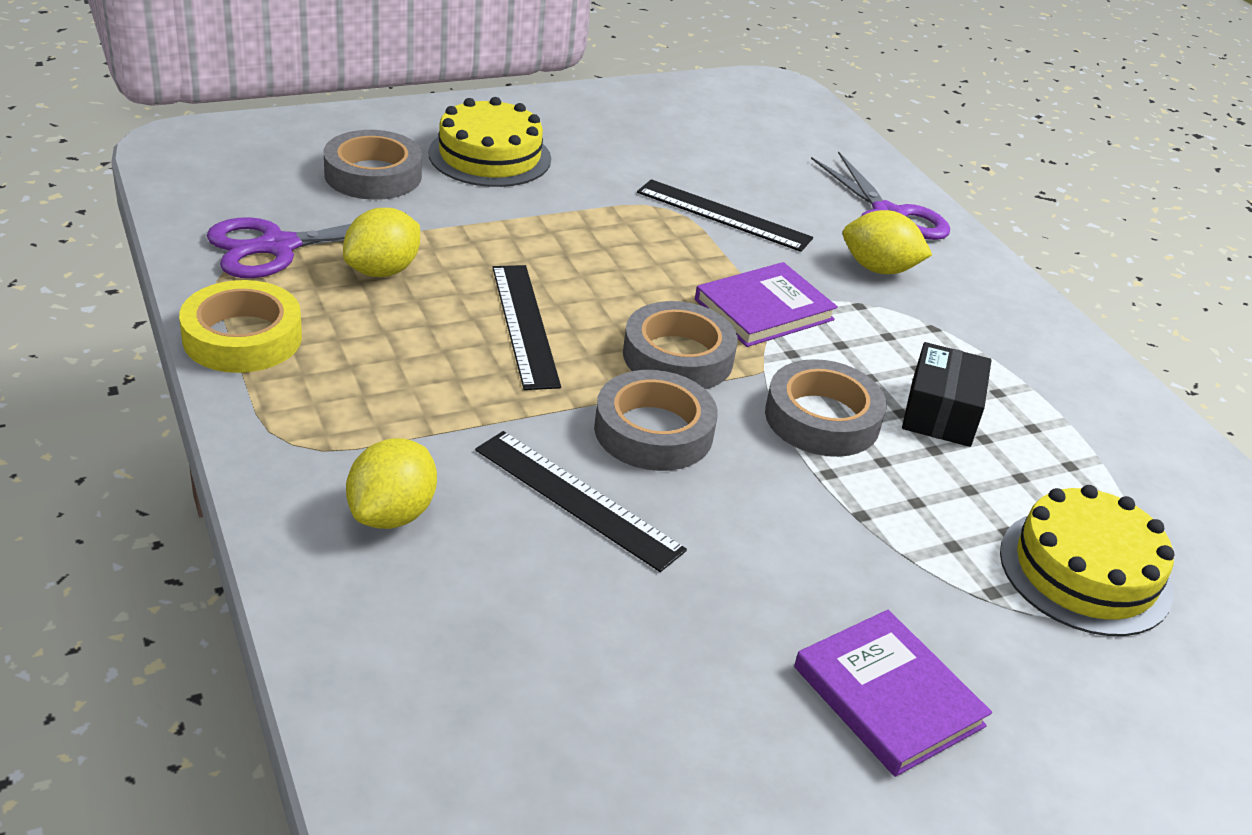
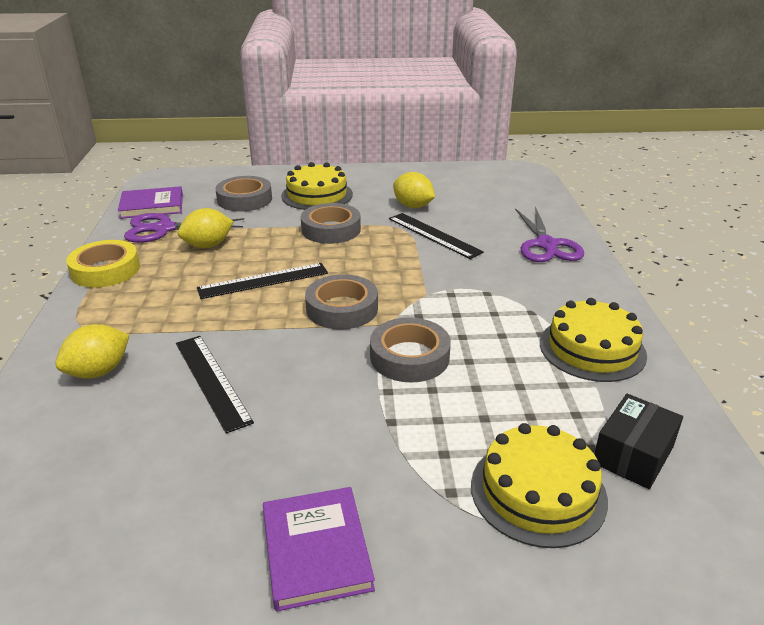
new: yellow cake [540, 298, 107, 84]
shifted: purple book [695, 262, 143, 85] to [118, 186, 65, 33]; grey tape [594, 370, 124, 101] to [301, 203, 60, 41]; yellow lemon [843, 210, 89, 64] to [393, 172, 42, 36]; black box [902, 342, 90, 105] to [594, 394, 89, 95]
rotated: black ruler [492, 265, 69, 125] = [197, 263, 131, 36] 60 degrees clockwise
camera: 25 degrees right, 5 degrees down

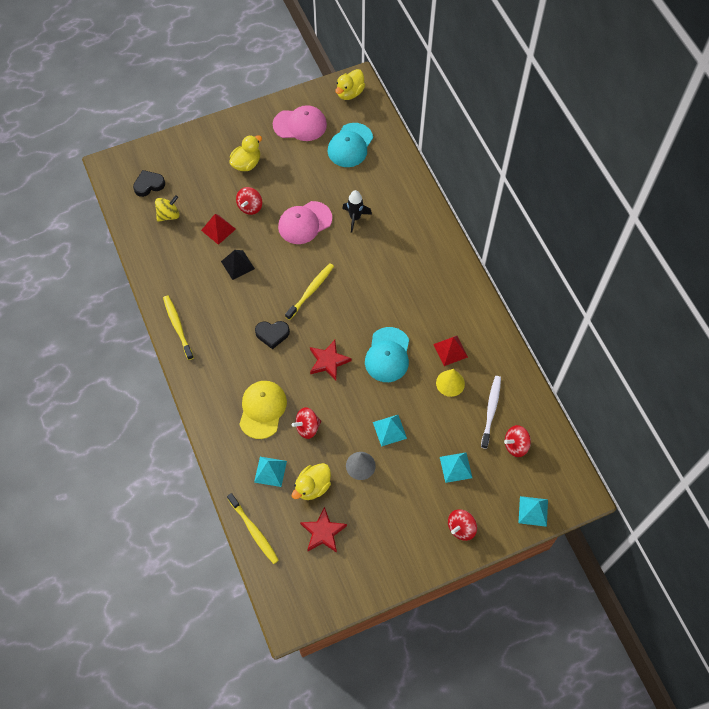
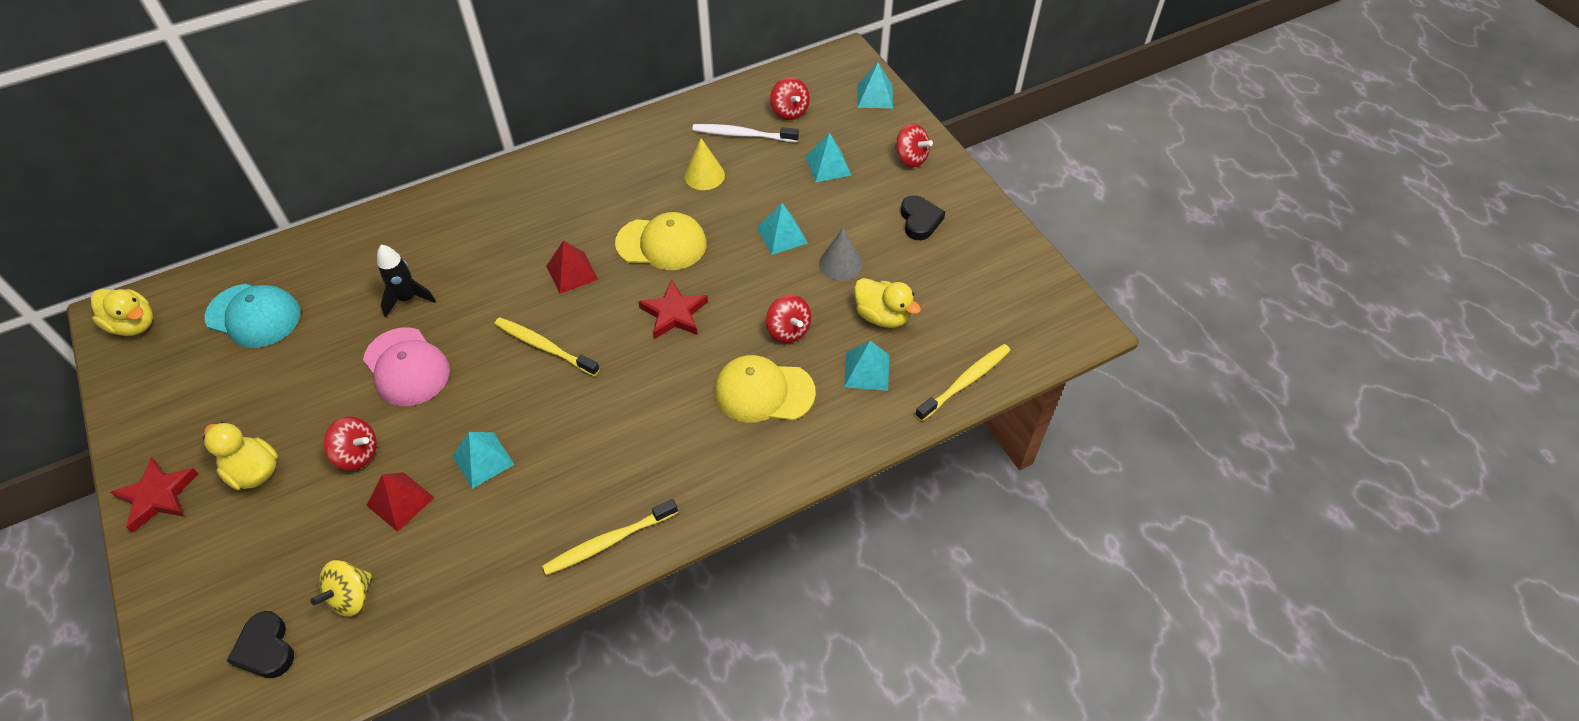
gone: pink cap [273, 105, 54, 36]
shifted: red star [300, 507, 47, 46] to [110, 457, 88, 76]; red pyramid [433, 336, 35, 30] to [546, 241, 52, 53]; black heart [255, 321, 35, 28] to [901, 195, 44, 45]
repainted: black pyramid [221, 250, 34, 30] to turquoise pyramid [452, 432, 63, 57]; turquoise cap [365, 327, 44, 55] to yellow cap [615, 212, 91, 58]
rotated: yellow spinning top [155, 195, 25, 27] = [311, 560, 61, 56] 105 degrees counterclockwise
camera: 95 degrees left, 10 degrees down

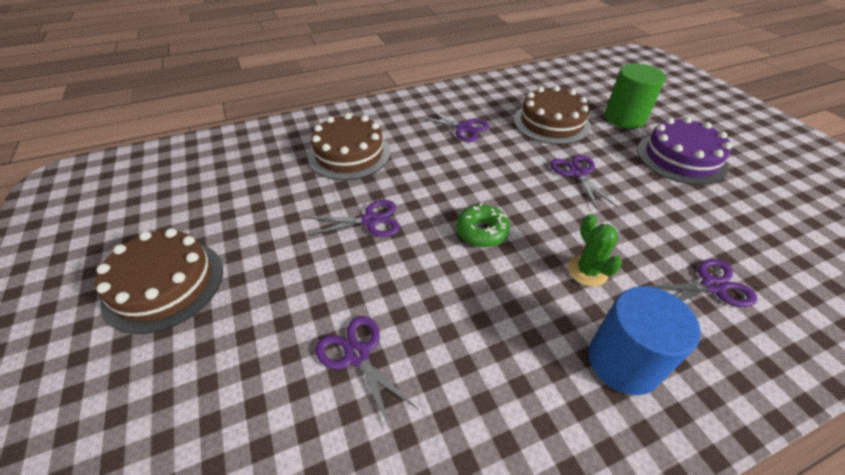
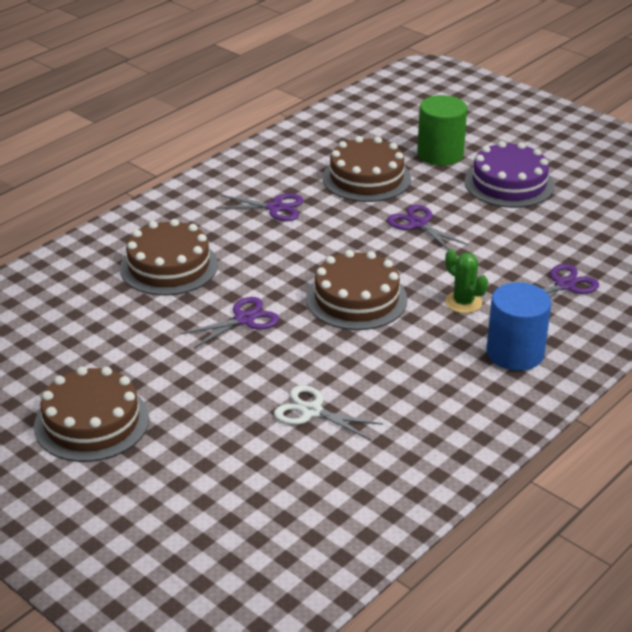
swapped: green donut [456, 203, 54, 44] to brown cake [306, 250, 102, 80]
repainted: purple scissors [315, 316, 104, 115] to white scissors [274, 385, 109, 55]
camera: 25 degrees left, 10 degrees down

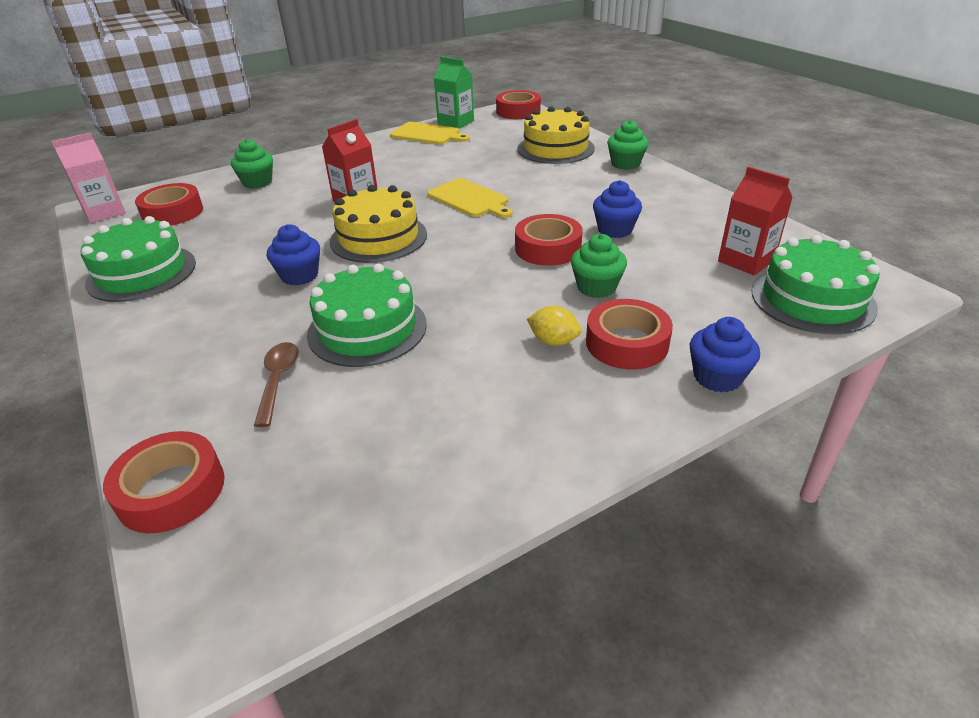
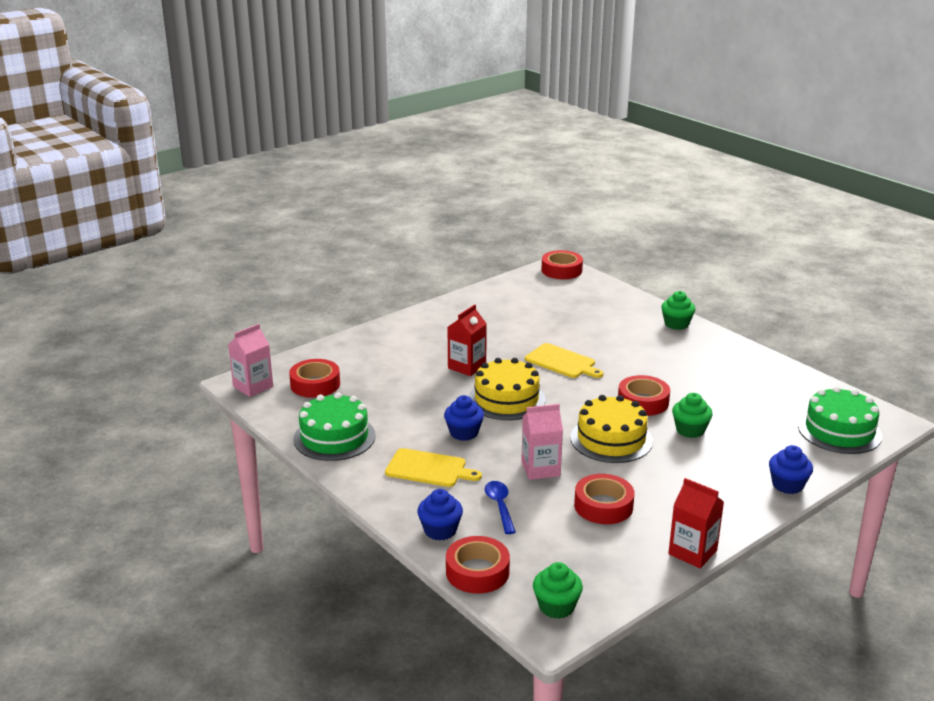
gone: green carton [434, 56, 40, 72]; yellow lemon [527, 306, 54, 40]
shifted: yellow cutting board [390, 122, 80, 22] to [385, 448, 97, 39]; blue cupcake [593, 180, 49, 58] to [417, 489, 46, 52]; green cupcake [231, 139, 42, 50] to [533, 562, 50, 57]; yellow cake [517, 106, 78, 58] to [570, 395, 83, 68]; red tape [586, 299, 87, 71] to [574, 474, 60, 50]; red carton [718, 167, 75, 108] to [668, 478, 56, 90]
swapped: green cake [307, 264, 120, 103] to pink carton [521, 404, 42, 76]
repainted: brown spoon [254, 342, 45, 85] to blue spoon [485, 481, 31, 53]
camera: 10 degrees left, 10 degrees down

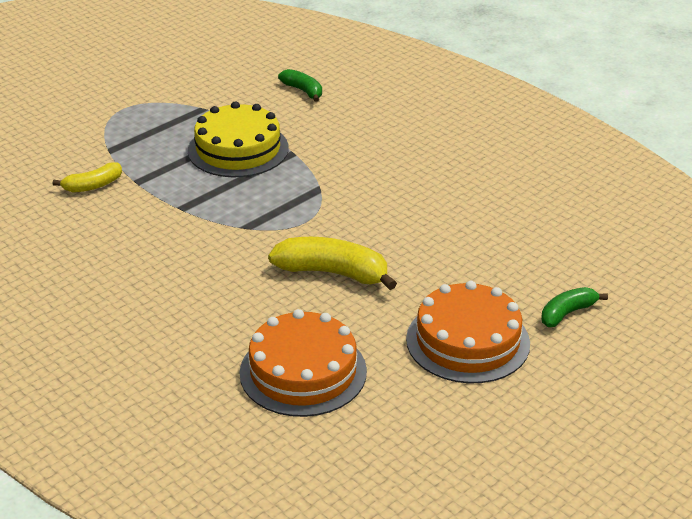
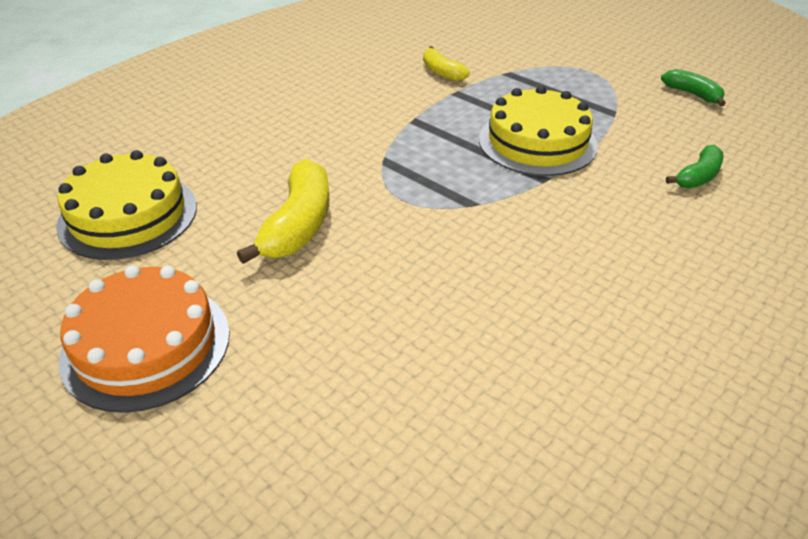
shifted: green banana [541, 287, 67, 40] to [661, 69, 65, 37]
repainted: orange cake [240, 309, 127, 108] to yellow cake [56, 150, 141, 110]
camera: 85 degrees right, 5 degrees up

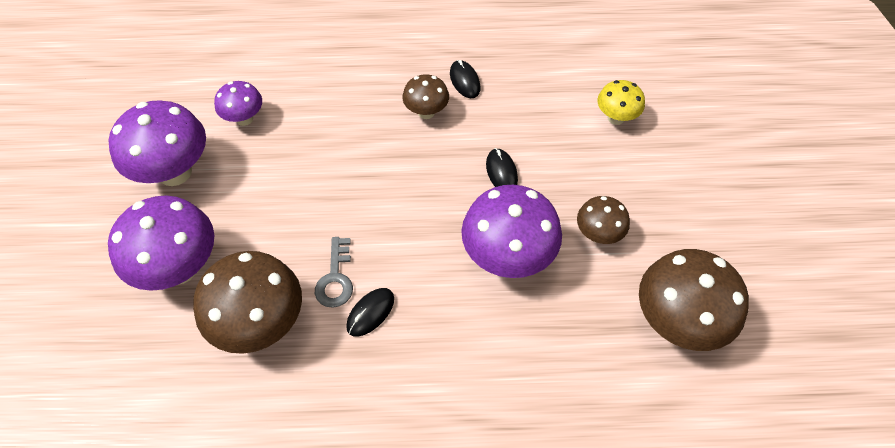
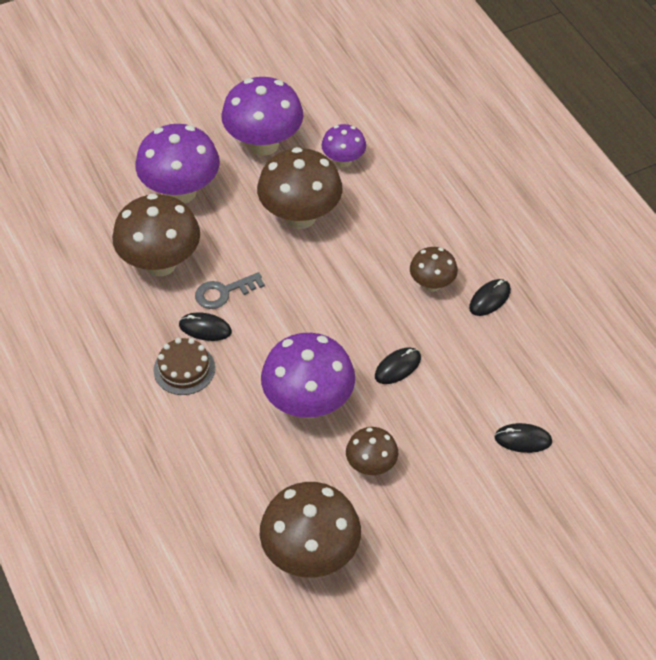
new: brown cake [153, 338, 62, 57]; brown mushroom [257, 147, 86, 82]
swapped: yellow mushroom [598, 80, 47, 45] to black mouse [494, 423, 58, 30]
camera: 65 degrees right, 5 degrees down

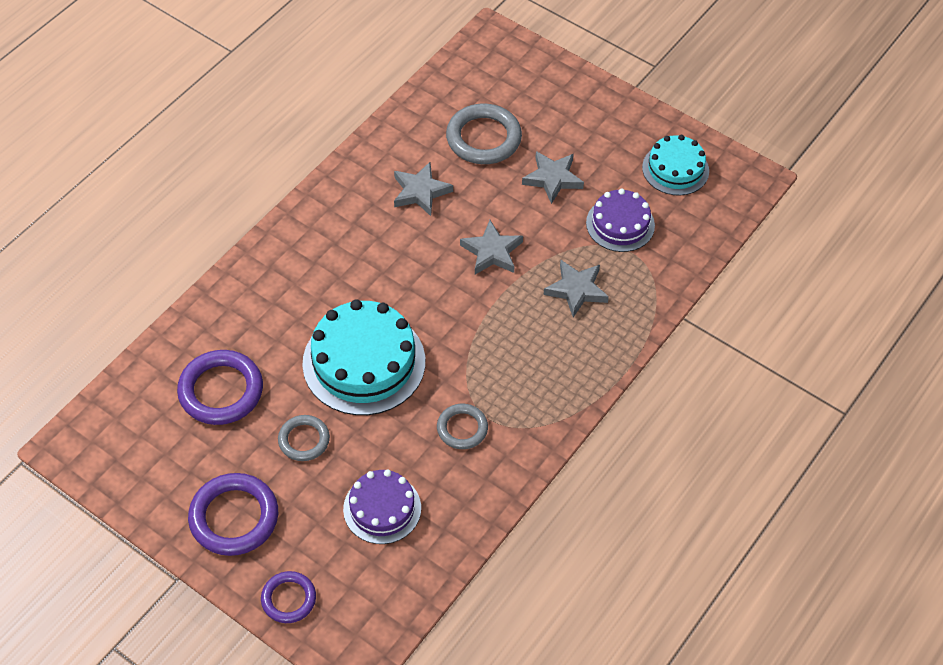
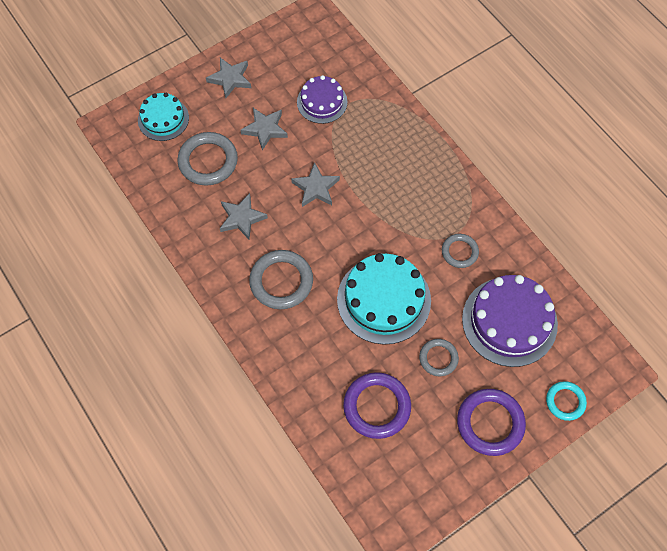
new: grey ring [249, 250, 64, 59]
shifted: turquoise cake [642, 135, 67, 60] to [138, 93, 51, 48]; grey star [543, 260, 66, 57] to [206, 58, 45, 40]
repainted: purple ring [261, 571, 55, 52] to turquoise ring [546, 381, 41, 40]
scaled: purple cake [343, 469, 78, 75] = [462, 275, 96, 92] x1.68
camera: 70 degrees left, 10 degrees up

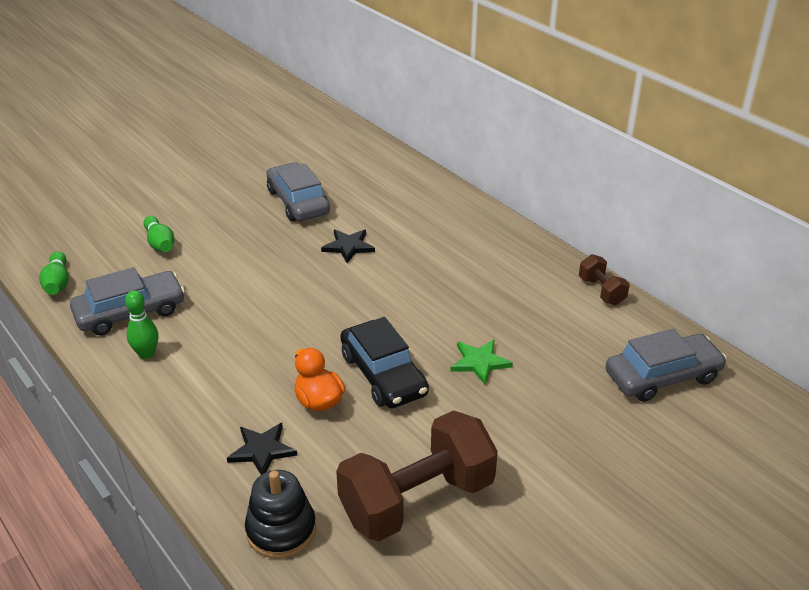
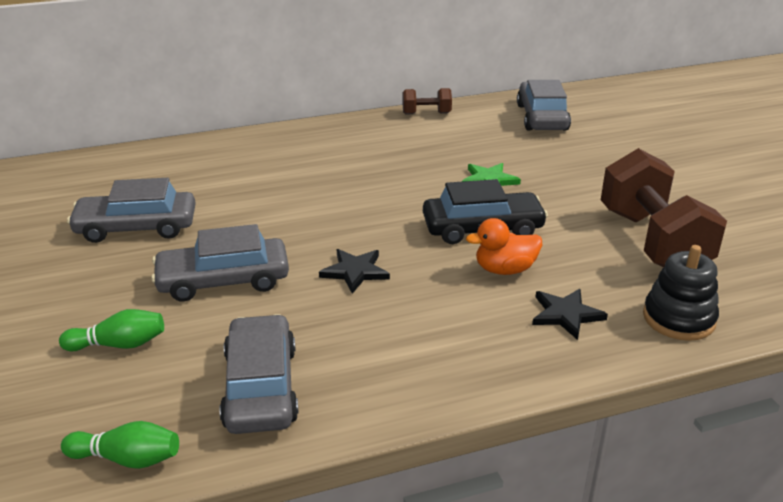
gone: green bowling pin [125, 290, 33, 69]
new: grey car [151, 224, 138, 78]
shifted: black star [321, 230, 54, 33] to [319, 249, 71, 45]
camera: 70 degrees left, 5 degrees down

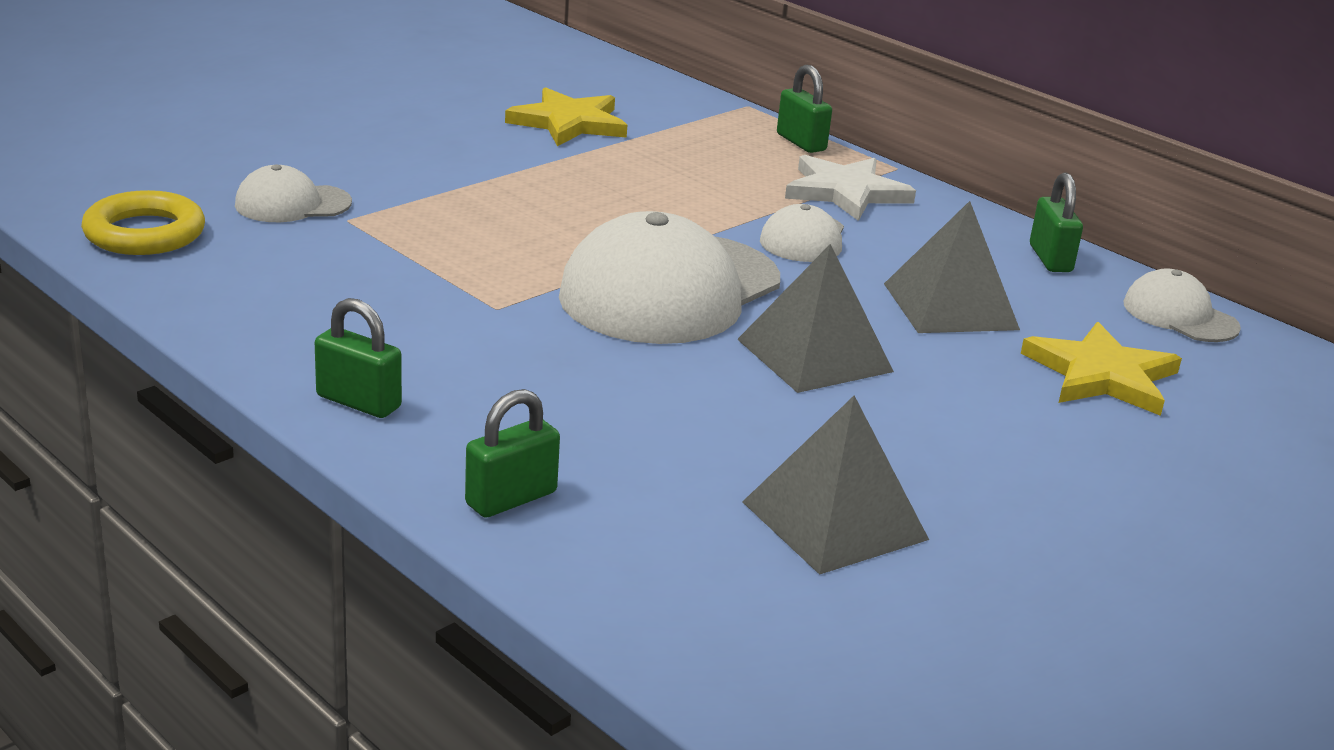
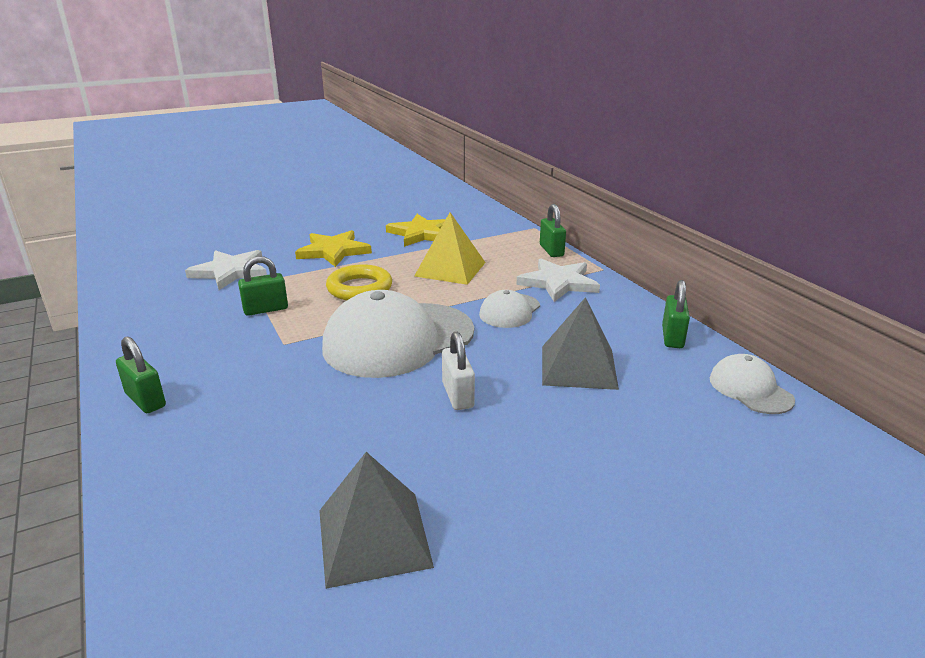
new: yellow pyramid [414, 212, 72, 73]
shifted: green padlock [465, 389, 95, 129] to [238, 256, 50, 60]; yellow star [1021, 322, 161, 94] to [295, 230, 77, 37]; yellow ring [81, 190, 124, 65] to [326, 264, 66, 36]
swapped: white cap [235, 164, 117, 58] to white star [185, 250, 82, 40]; grey pyramid [737, 244, 157, 149] to white padlock [442, 332, 33, 78]
camera: 20 degrees right, 0 degrees up

